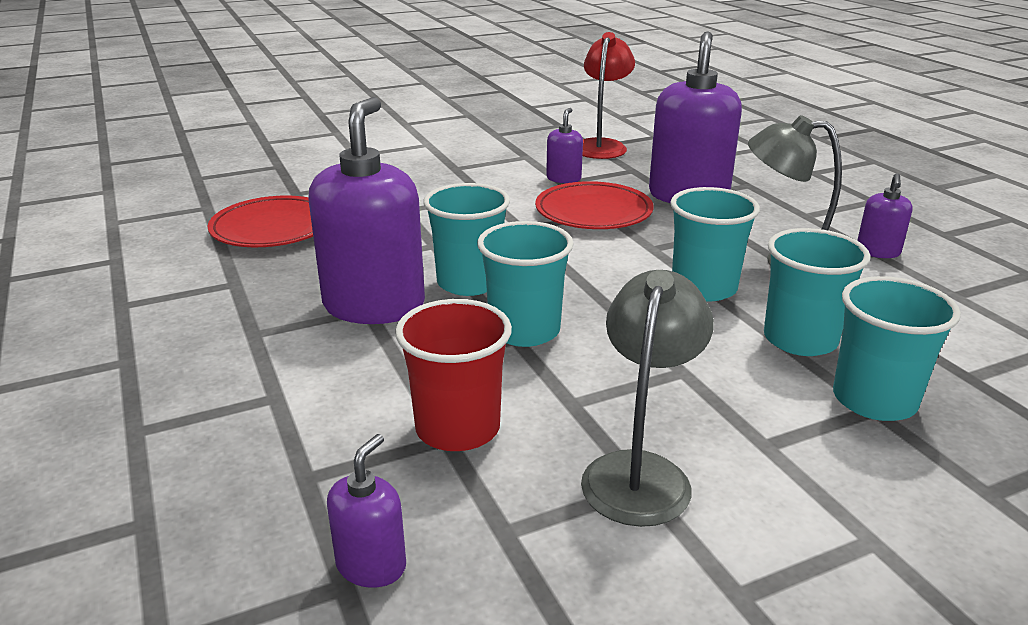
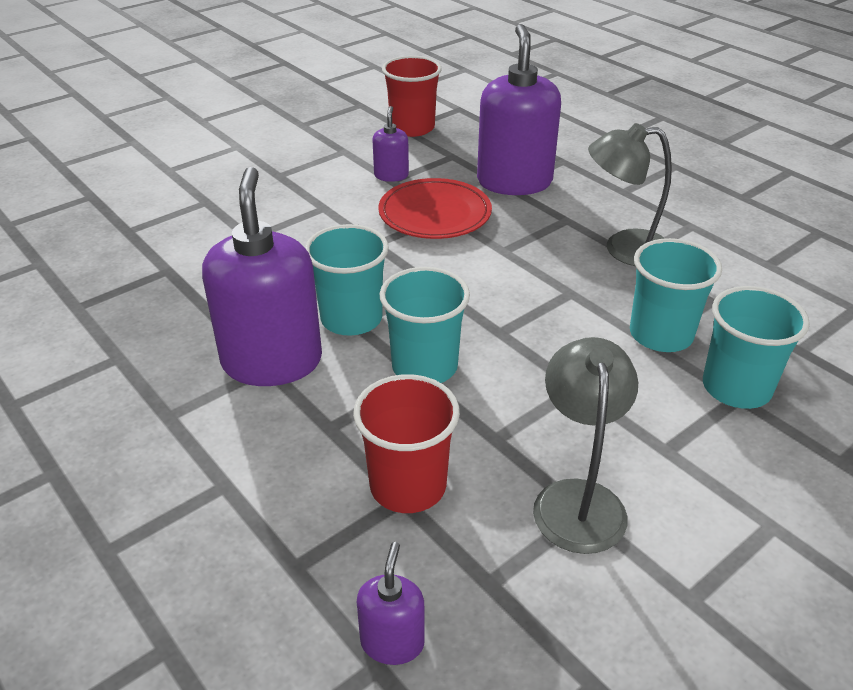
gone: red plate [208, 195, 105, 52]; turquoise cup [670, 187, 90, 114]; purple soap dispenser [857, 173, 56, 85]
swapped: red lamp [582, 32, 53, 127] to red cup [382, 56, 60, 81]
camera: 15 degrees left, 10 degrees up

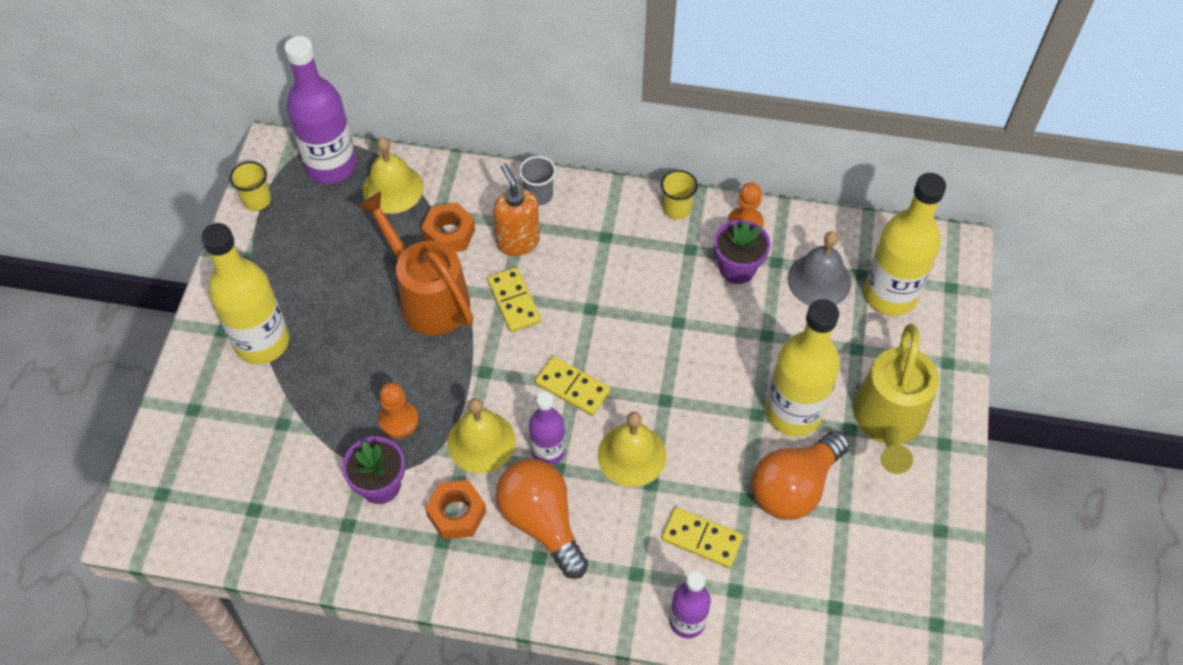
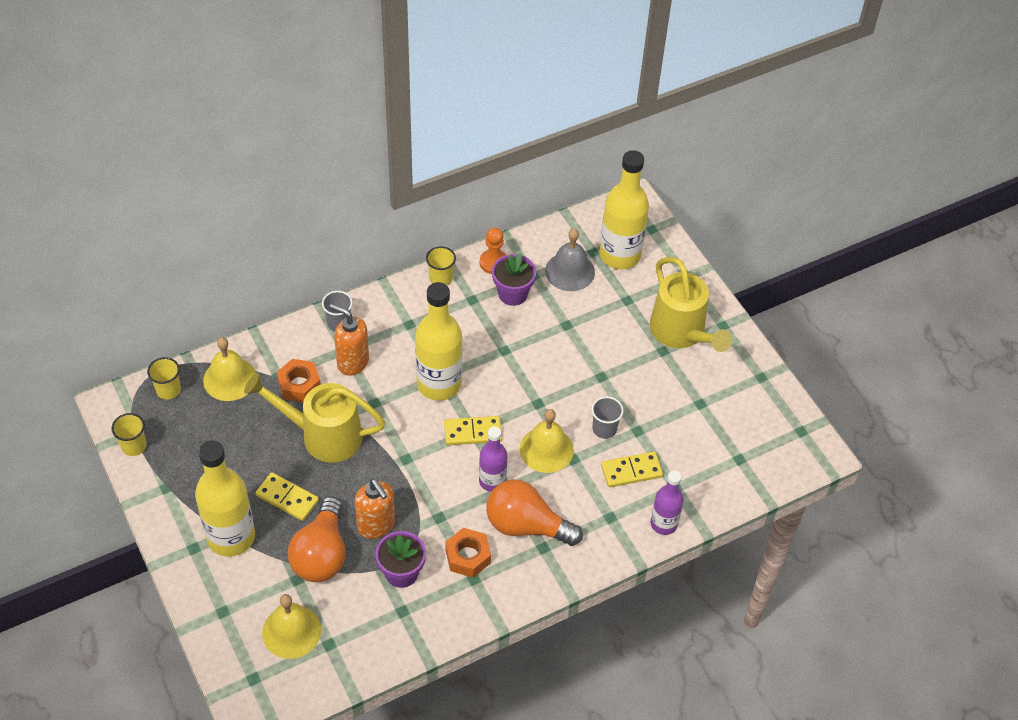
new: grey cup [592, 396, 32, 43]
shifted: yellow domino [487, 267, 54, 65] to [255, 472, 64, 49]; yellow bell [447, 398, 69, 75] to [262, 594, 59, 65]; orange light bulb [752, 430, 98, 90] to [287, 497, 59, 85]; yellow bottle [766, 299, 74, 138] to [415, 282, 47, 119]
swapped: purple bottle [284, 36, 73, 148] to yellow cup [147, 357, 34, 43]; orange pawn [379, 382, 40, 56] to orange soap dispenser [355, 479, 40, 60]
repainted: orange watering can [357, 192, 117, 144] to yellow watering can [244, 373, 141, 90]
camera: 40 degrees left, 5 degrees down

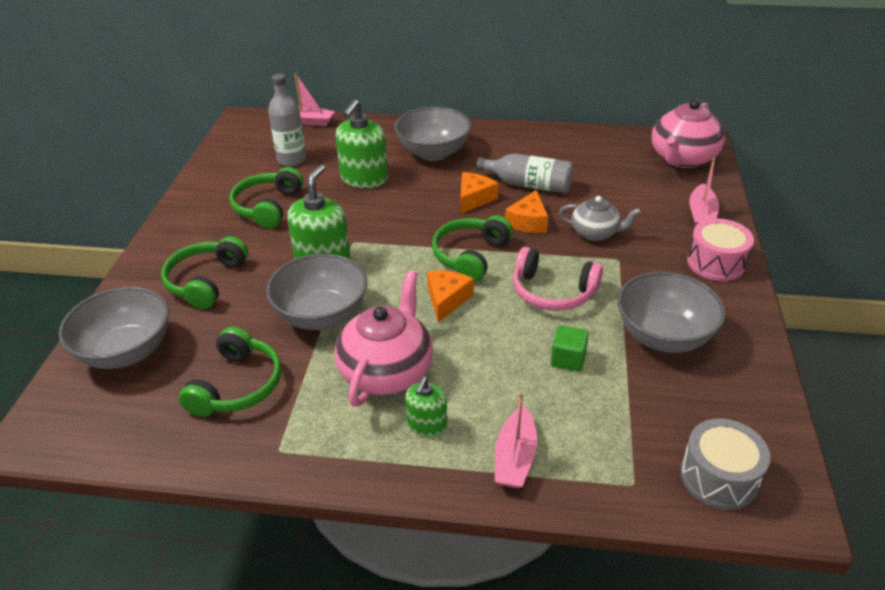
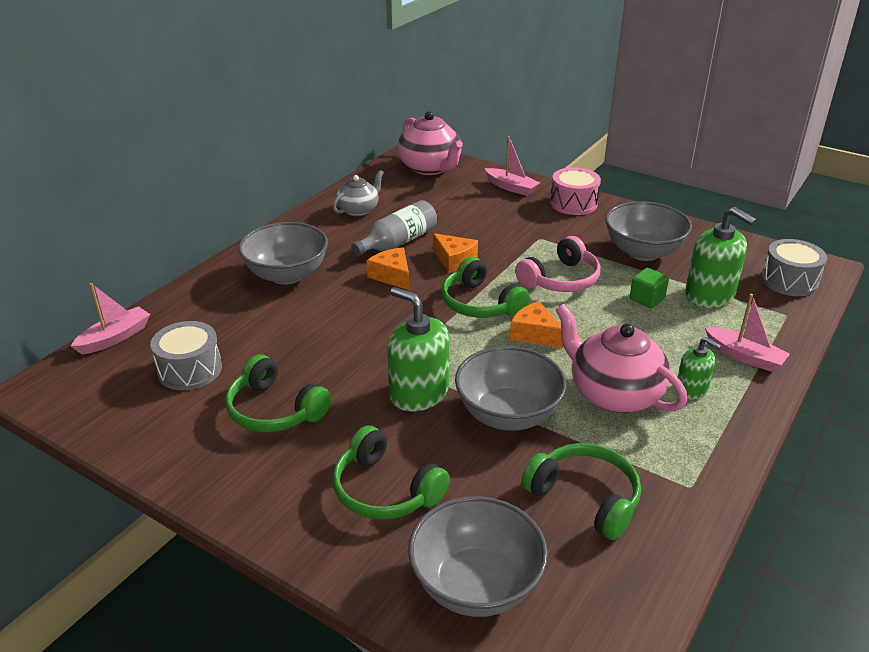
shifted: grey teapot [559, 196, 82, 45] to [332, 170, 52, 46]; green soap dispenser [335, 99, 53, 89] to [685, 207, 71, 101]
swapped: grey bottle [268, 74, 38, 92] to grey drum [150, 321, 72, 69]
camera: 65 degrees left, 5 degrees down

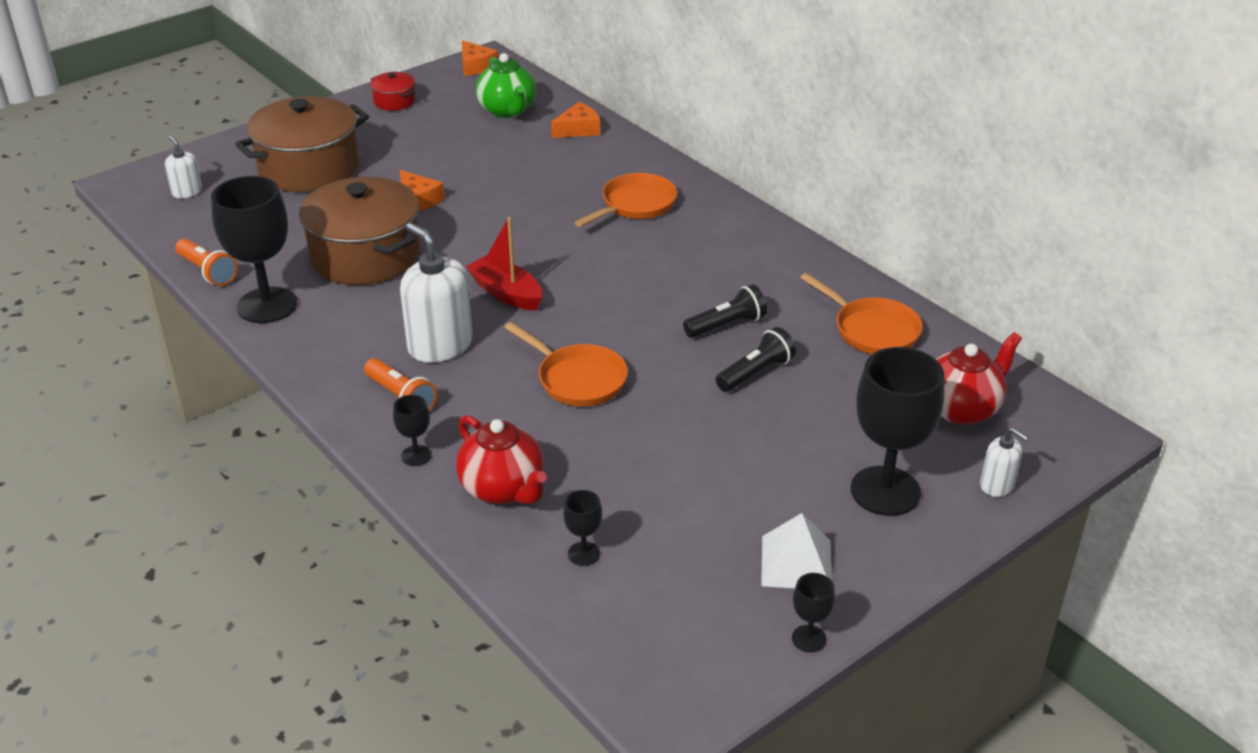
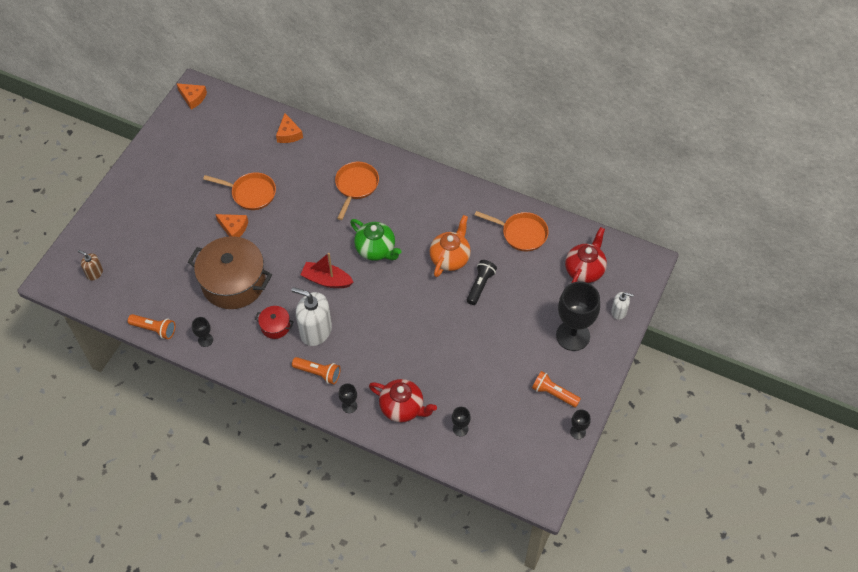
gone: brown pot [235, 96, 134, 96]
shifted: orange pan [504, 322, 124, 85] to [203, 172, 73, 38]; red pot [370, 72, 45, 39] to [255, 306, 39, 33]; green teapot [476, 53, 60, 65] to [350, 219, 52, 42]
swapped: black flashlight [683, 284, 84, 54] to orange teapot [429, 215, 42, 62]; white pyramid [761, 513, 71, 75] to orange flashlight [532, 371, 49, 36]
repainted: white soap dispenser [165, 136, 37, 62] to brown soap dispenser [78, 250, 25, 30]
rotated: orange cheese [551, 102, 49, 36] = [276, 113, 27, 30] 135 degrees clockwise
scaled: black goblet [211, 176, 86, 147] = [192, 317, 21, 30] x0.44
camera: 25 degrees left, 20 degrees up

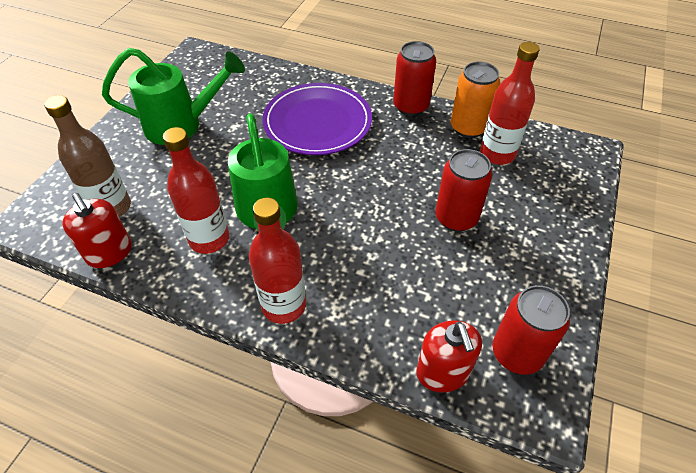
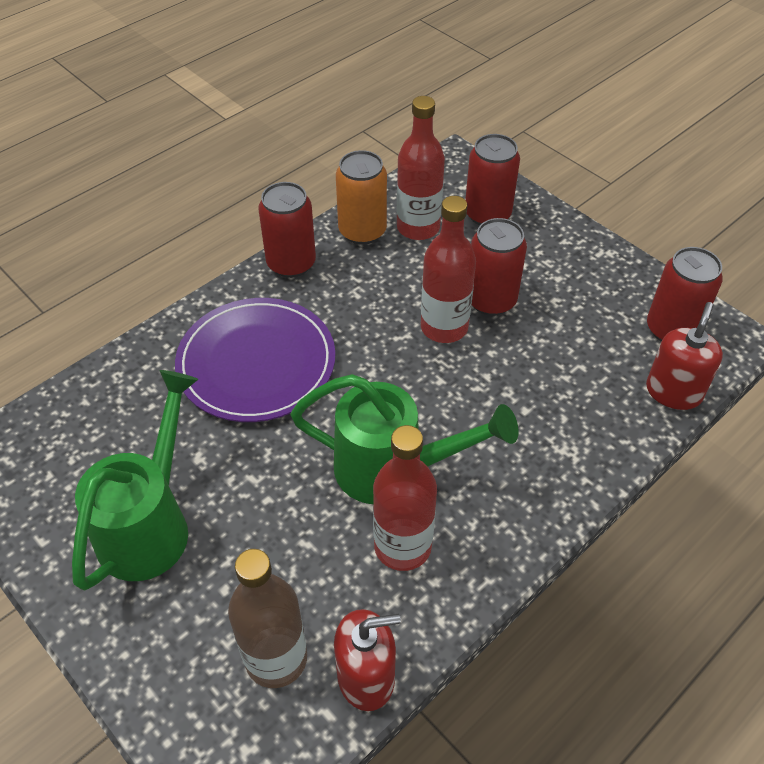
new: red can [465, 134, 55, 92]
shifted: red bottle [249, 198, 57, 126] to [421, 196, 55, 147]
rotated: red soap dispenser [416, 321, 66, 71] = [646, 302, 77, 108] 75 degrees counterclockwise
camera: 65 degrees left, 0 degrees up

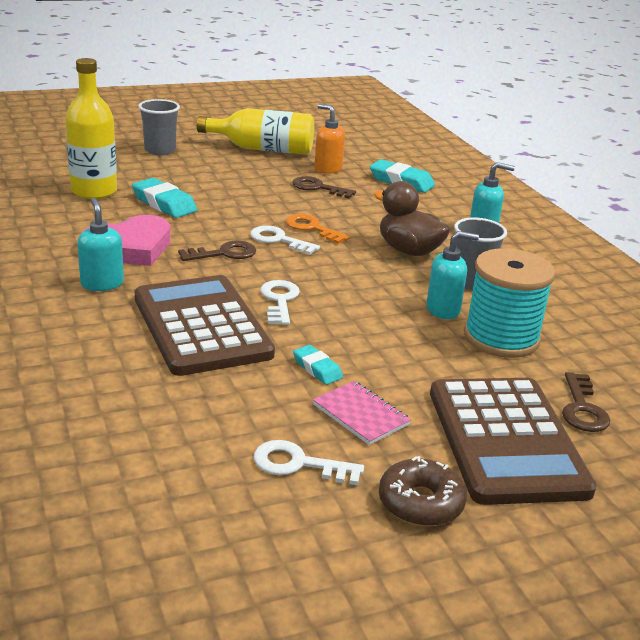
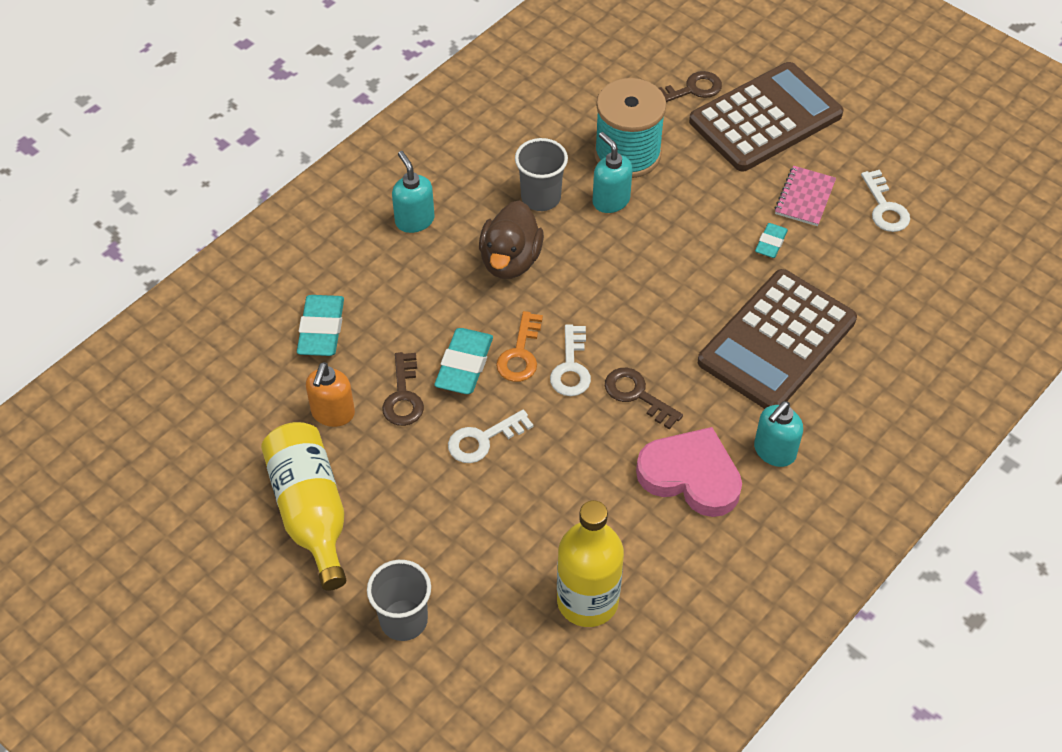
gone: brown donut [379, 456, 88, 71]
shifted: turquoise eraser [132, 178, 65, 40] to [434, 328, 59, 66]; white key [260, 280, 40, 45] to [448, 410, 86, 53]
camera: 115 degrees left, 25 degrees up

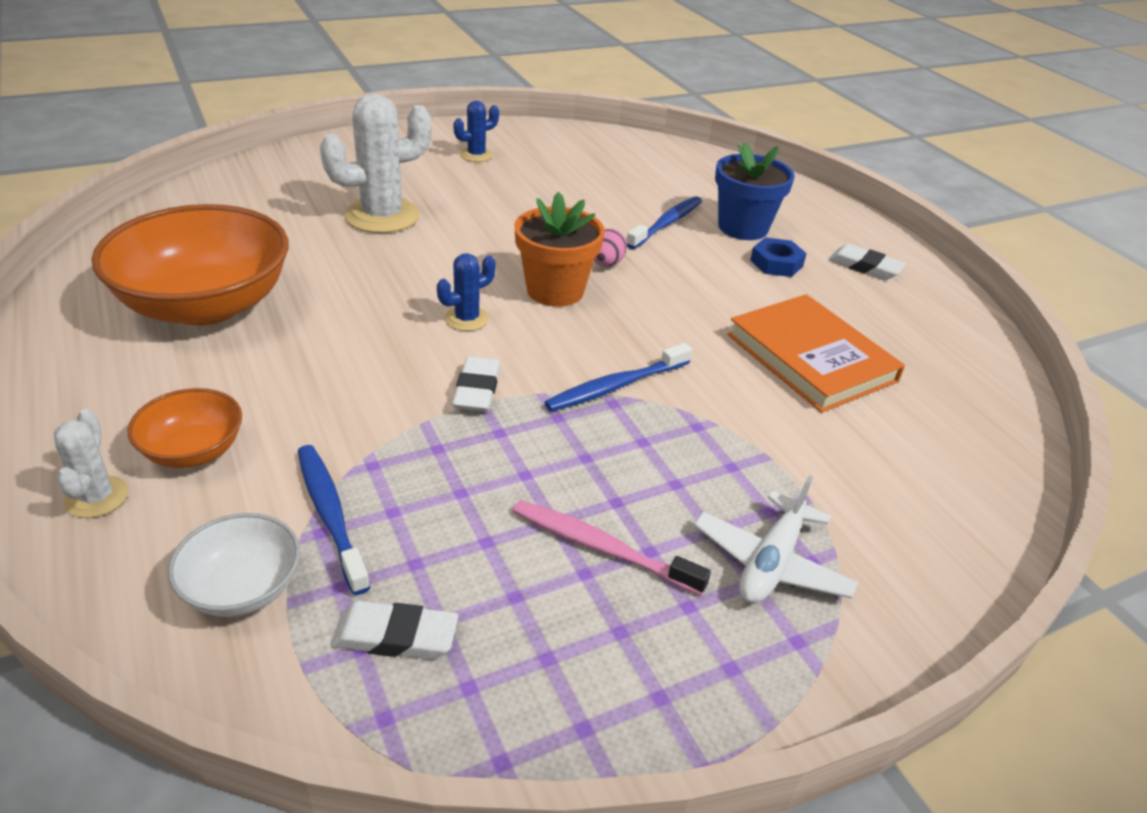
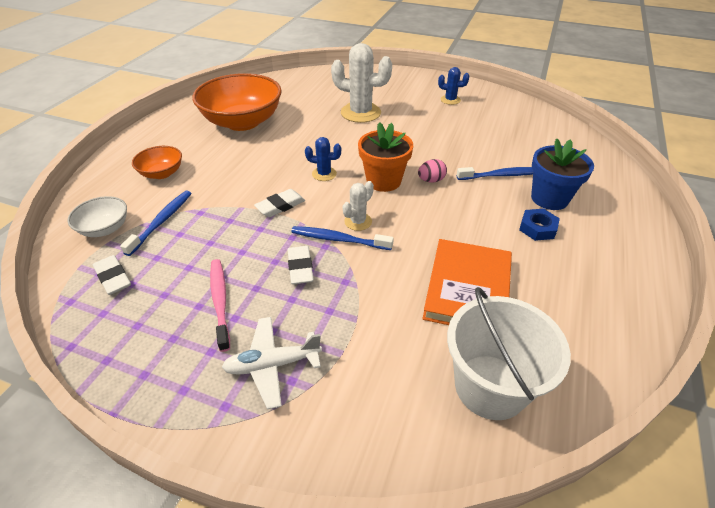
new: white bucket [447, 287, 124, 133]
shifted: white eraser [828, 244, 78, 36] to [287, 246, 27, 38]; white cactus [54, 409, 74, 109] to [343, 181, 31, 50]
camera: 50 degrees right, 5 degrees up

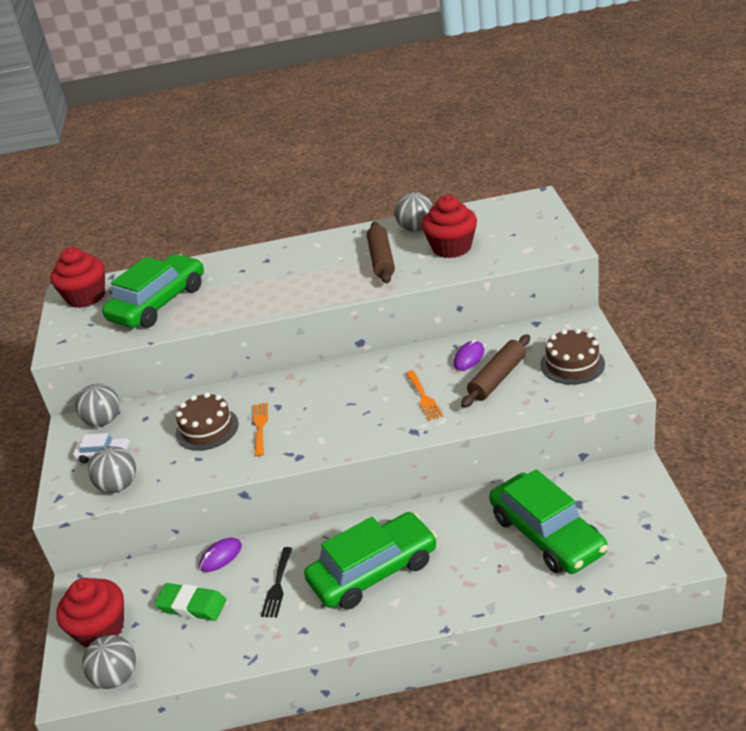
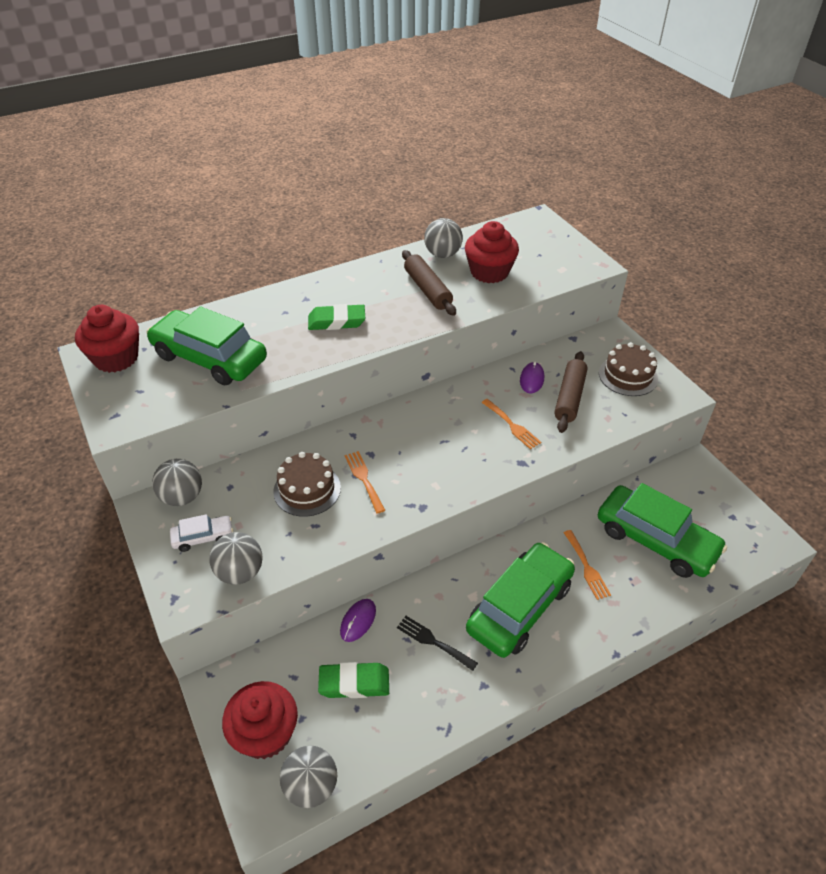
new: green eraser [308, 304, 57, 26]; orange fork [563, 530, 48, 70]
rotated: green car [102, 254, 102, 74] = [146, 307, 121, 78] 75 degrees counterclockwise; black fork [261, 547, 31, 70] = [397, 616, 81, 55] 135 degrees clockwise
camera: 25 degrees left, 10 degrees up

